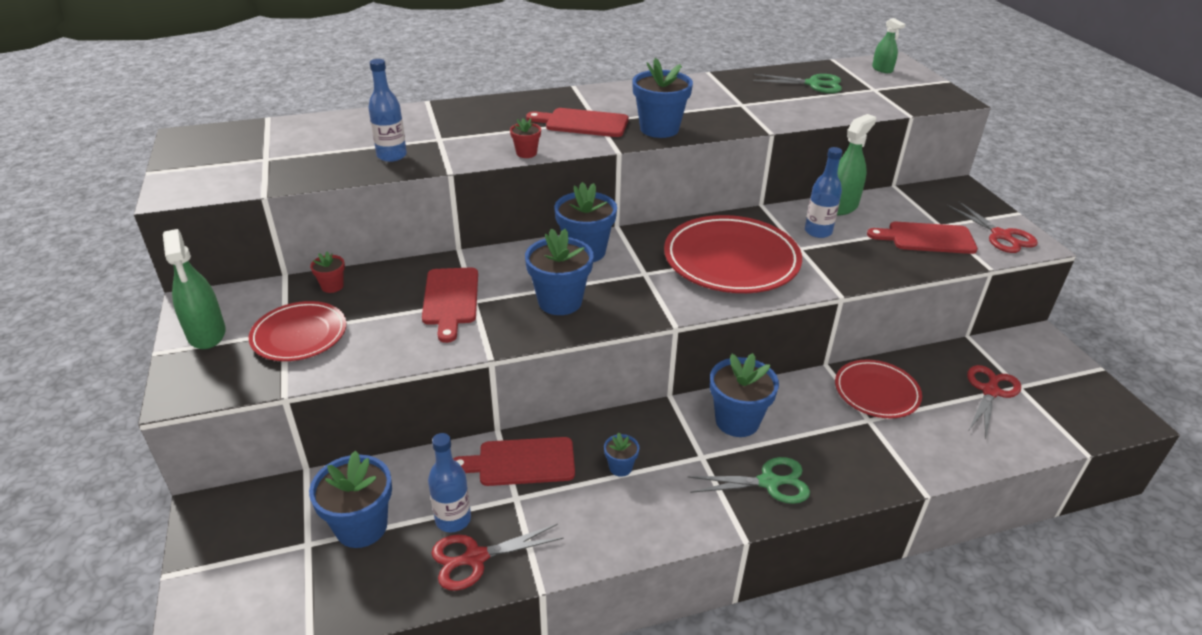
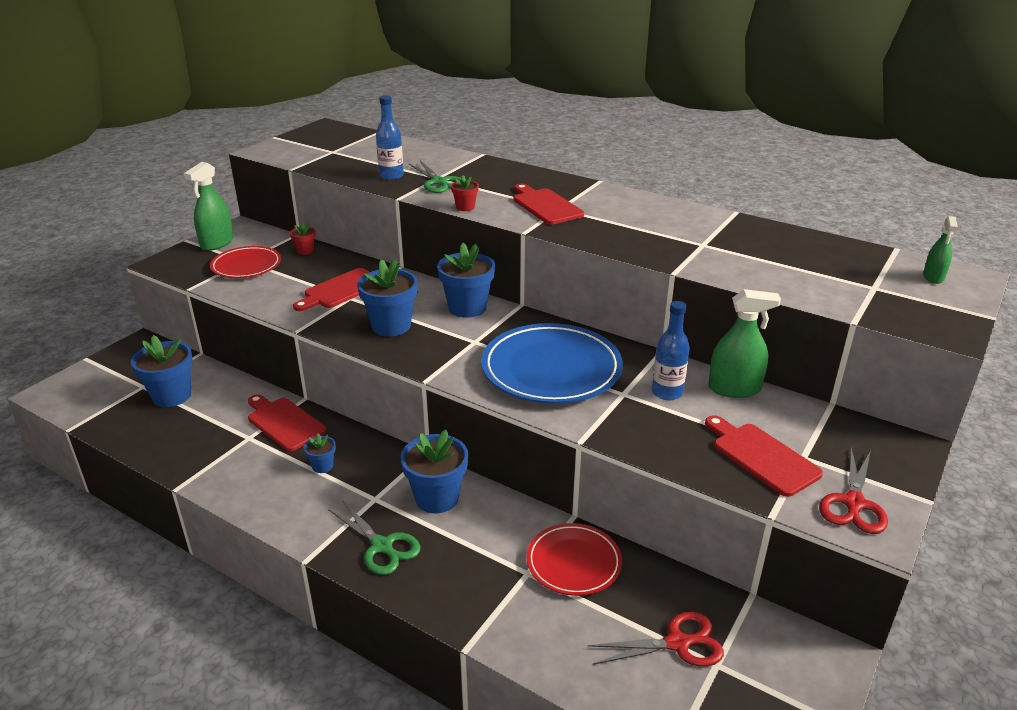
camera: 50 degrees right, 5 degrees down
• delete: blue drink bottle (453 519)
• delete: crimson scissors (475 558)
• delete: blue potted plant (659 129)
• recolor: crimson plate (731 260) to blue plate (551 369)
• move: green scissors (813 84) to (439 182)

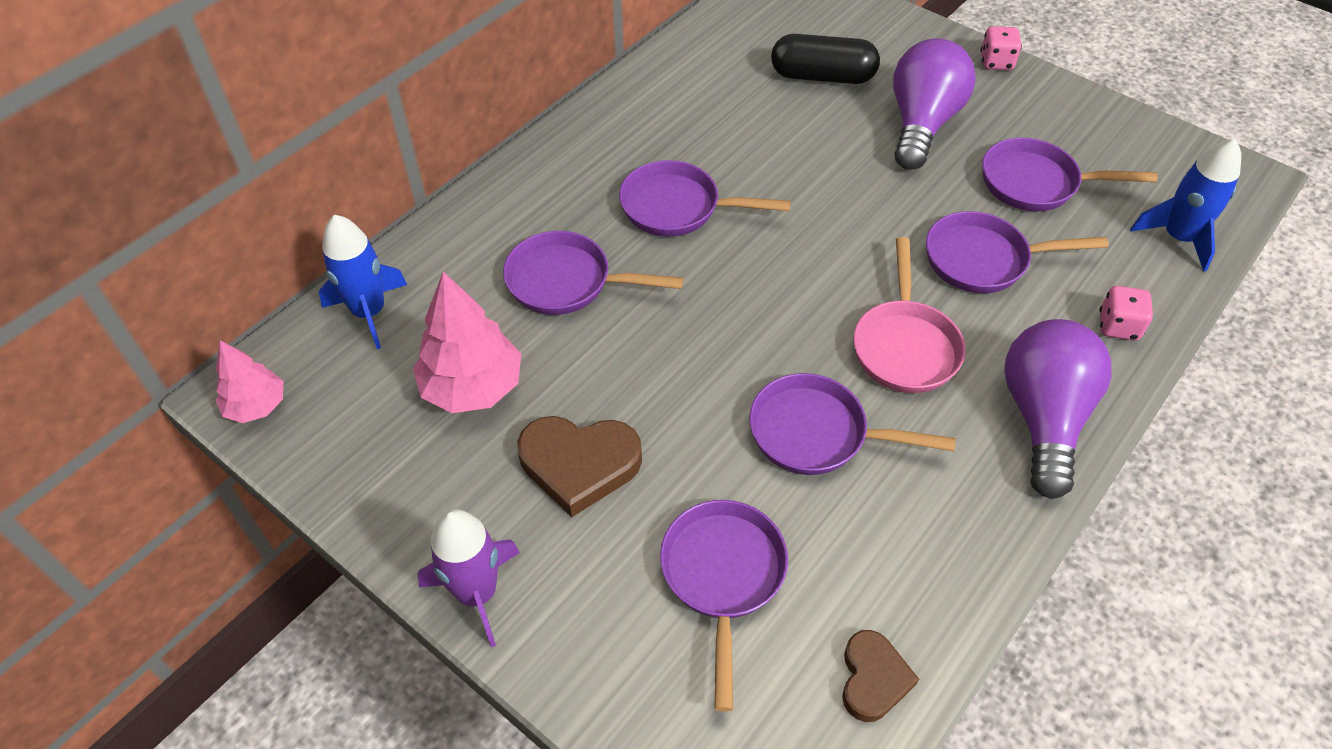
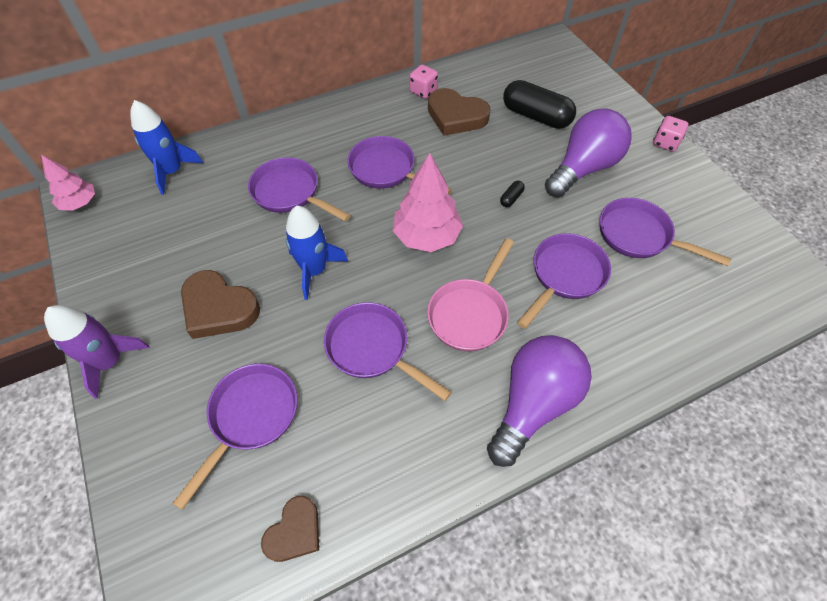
camera: 25 degrees right, 5 degrees up
• move: rose-pink tree (472 387) to (426 236)
• rotate: purple pan (984 260) = (565 276) 105 degrees clockwise
• move: rose-pink die (1118 326) to (423 91)
• move: blue spaceship (1177 238) to (314 270)
• insert: russet heart (456 116)
• insert: ebony capsule (511 198)

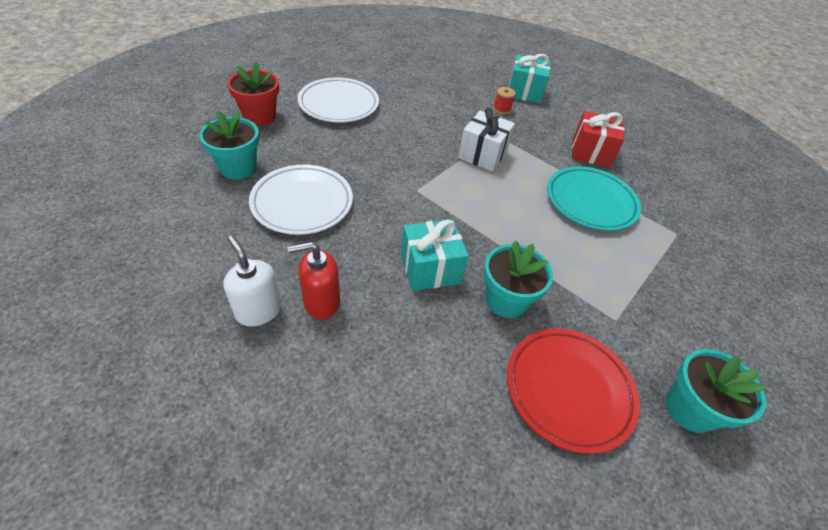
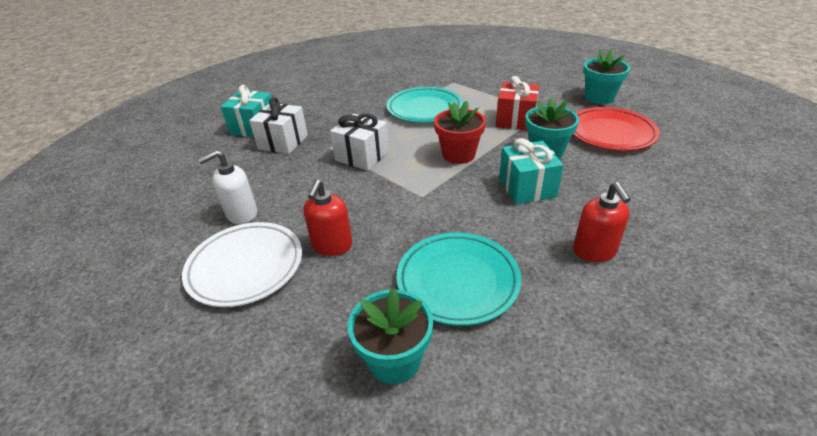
camera: 80 degrees left, 10 degrees down
• move: snow-white soap dispenser (258 310) to (241 214)
• move: crimson potted plant (259 116) to (458 154)
• recolor: snow-white plate (302 203) to turquoise plate (457 281)
• replace: crimson spool (501 109) to snow-white gift (283 142)
• move: crimson gift (590 152) to (515 120)
• insert: crimson soap dispenser (332 245)

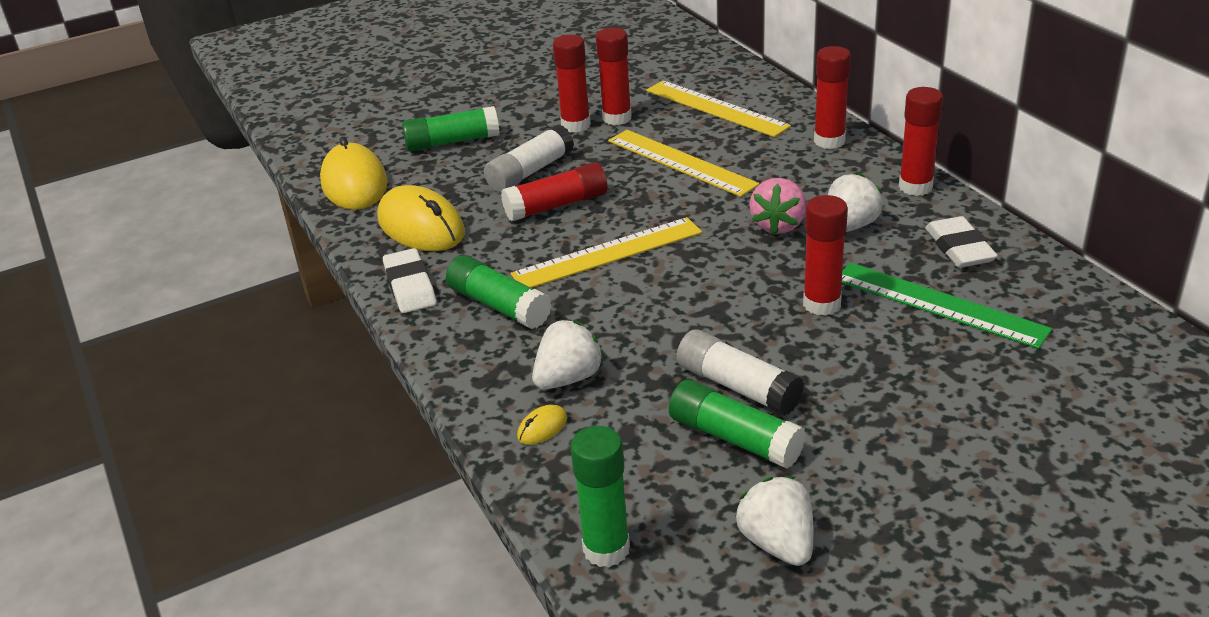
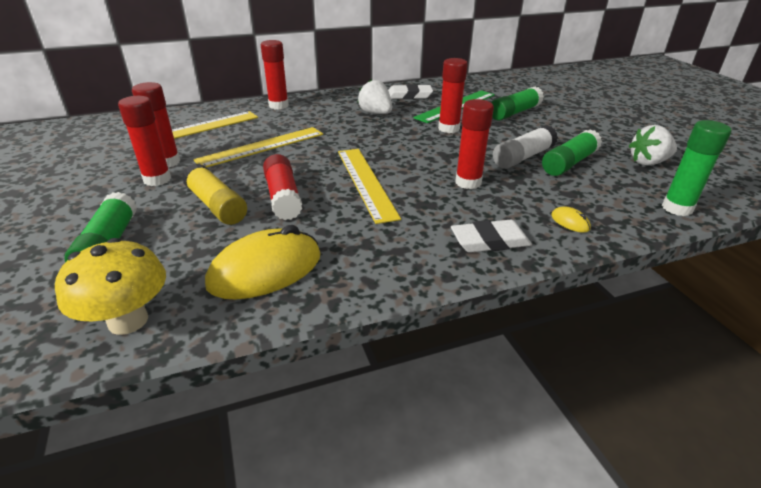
camera: 85 degrees left, 0 degrees up
• replace: golden PC mouse (354 183) to golden mushroom (128 320)
• move: snow-white pencil eraser (410 286) to (490 241)
• move: green glue stick (499 305) to (514 113)
• recolor: snow-white glue stick (530 172) to golden glue stick (216 205)
• delete: snow-white berry (568 378)
• delete: rose-pink berry (778 225)
• move: crimson glue stick (915 187) to (468 182)

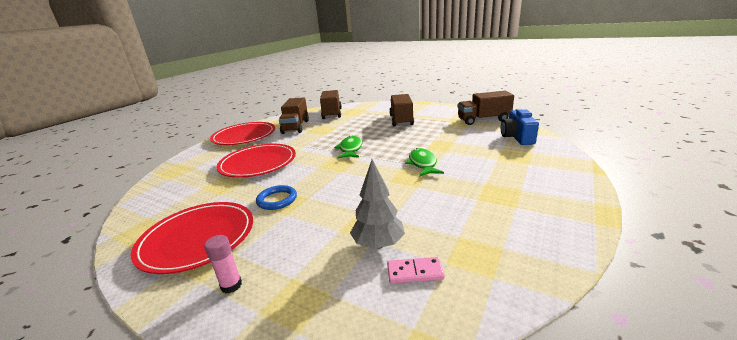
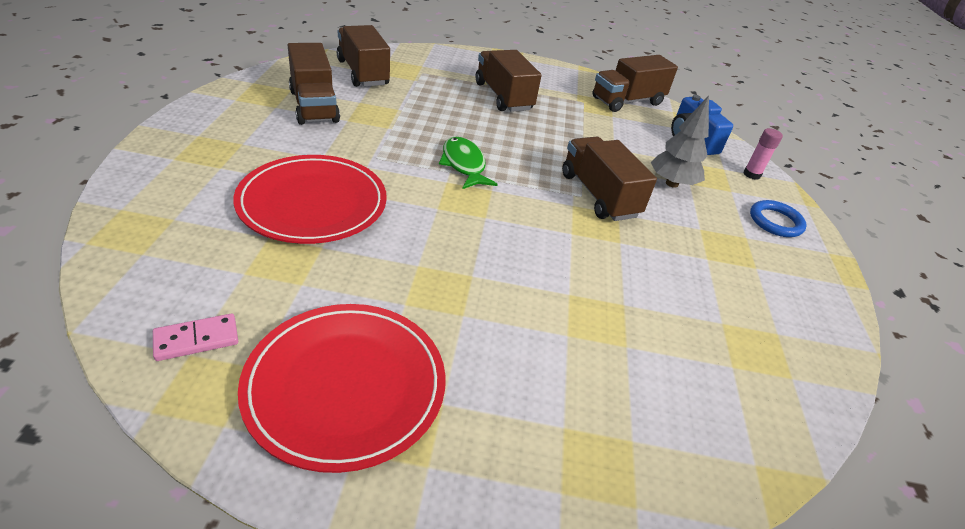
camera: 30 degrees left, 15 degrees up
• move: rose-pink glue stick (231 285) to (751 174)
• delete: crimson plate (244 136)
• move: blue hoop (277 200) to (775 222)
• move: grey tree (378 244) to (672 183)
• move: rose-pink domino (415 272) to (196 339)
• replace: green toy fish (423 164) to russet truck (598 195)

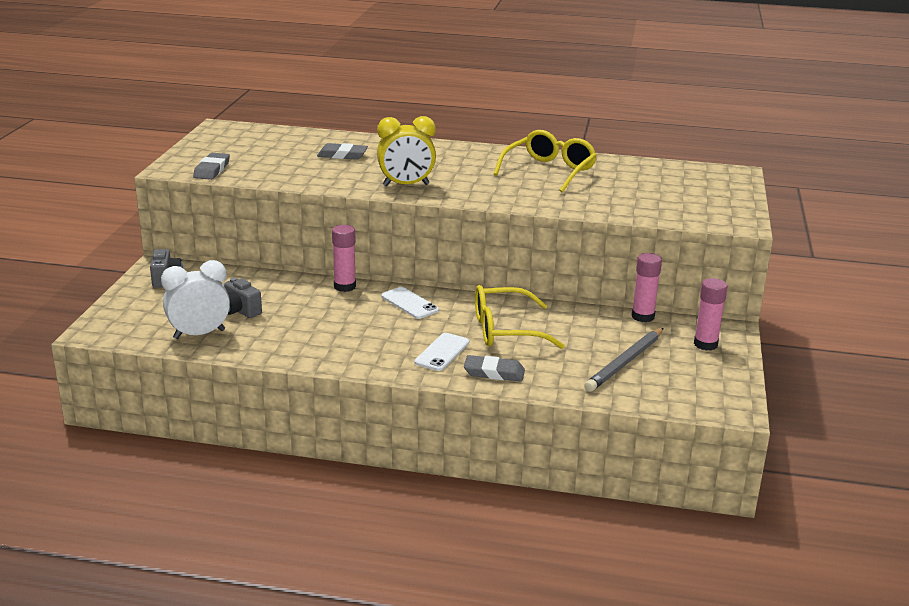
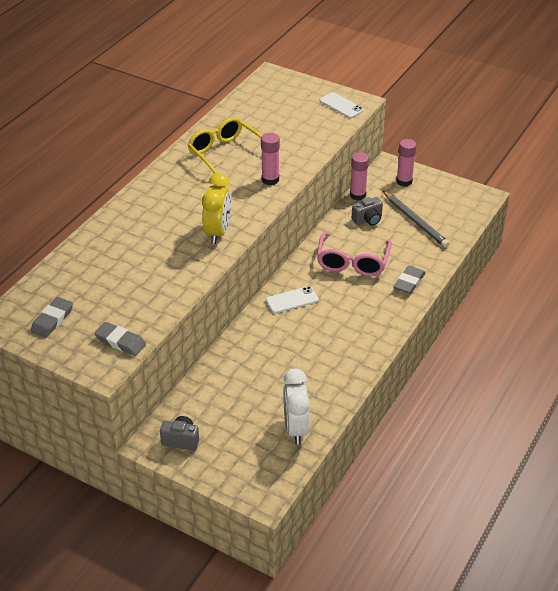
camera: 70 degrees left, 15 degrees up
• move: grey camera (240 311) to (368 220)
• move: grey pencil eraser (342 155) to (52 320)
• move: rose-pink glue stick (344 286) to (270 180)
• move: snow-white phone (442 352) to (341 105)
• recolor: golden eyeglasses (506 330) to rose-pink eyeglasses (352 262)

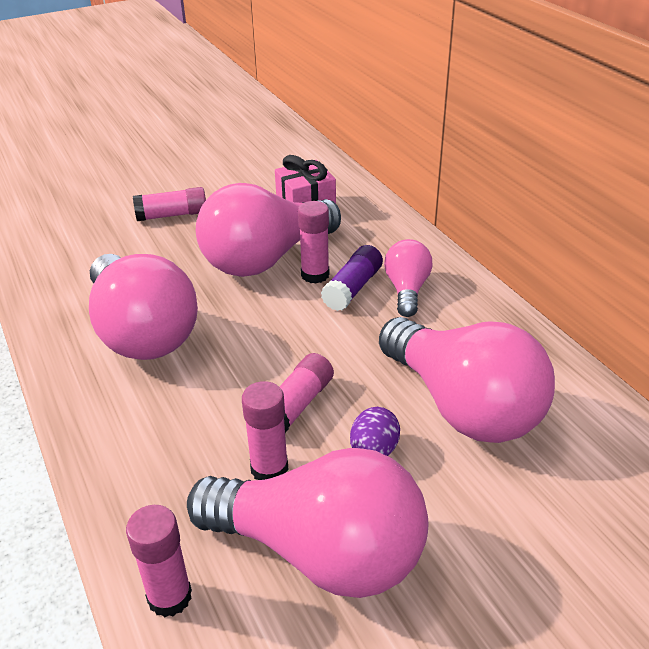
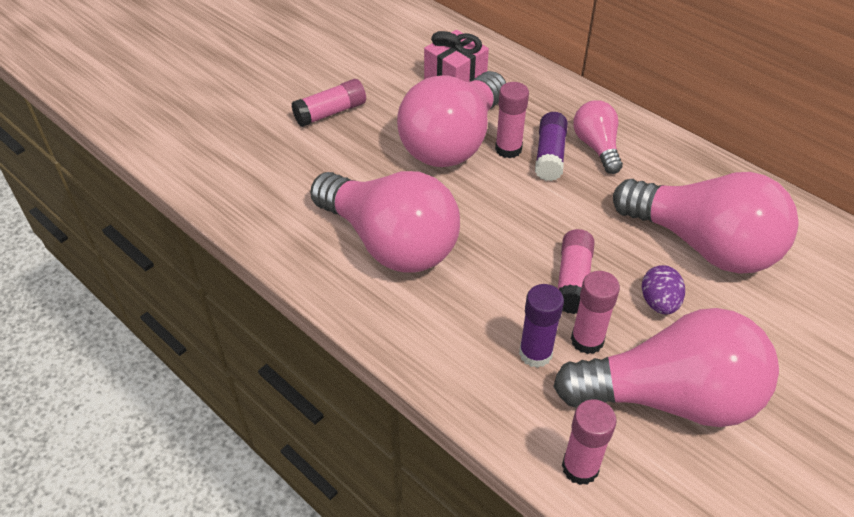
camera: 20 degrees left, 10 degrees up
• insert: purple glue stick (535 353)

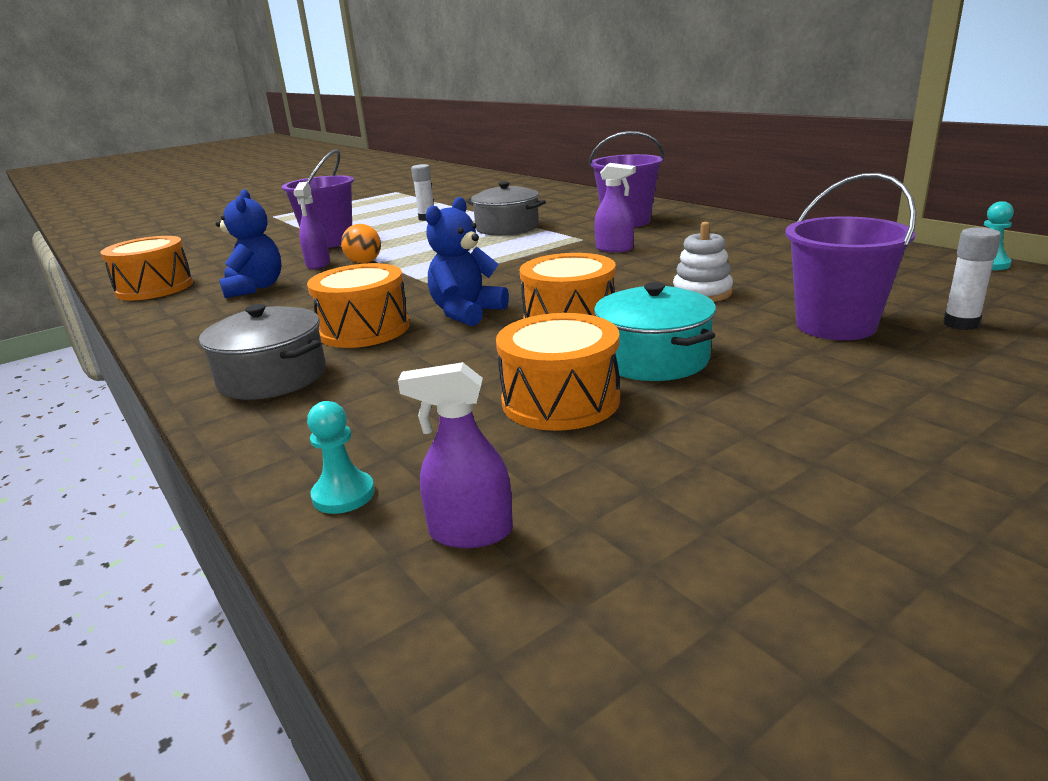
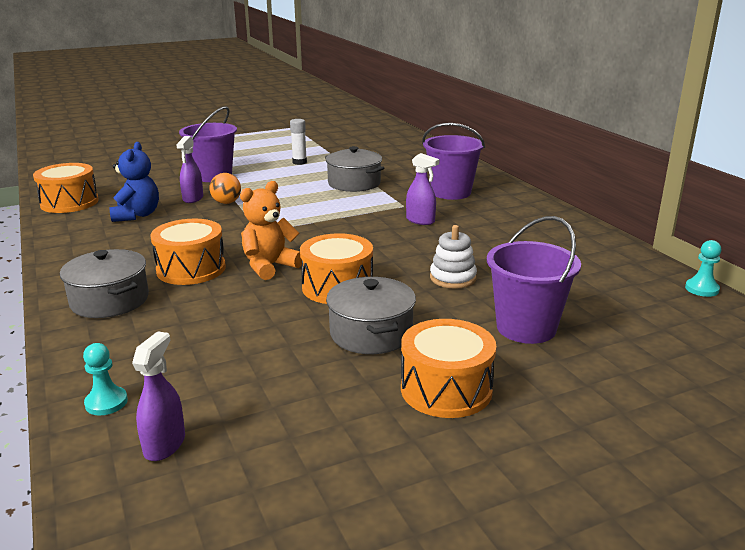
camera: 10 degrees right, 0 degrees up
• rotate: purple spray bottle (470 532) = (165 444) 90 degrees clockwise
• recolor: blue stuffed bear (466 313) to orange-coloured stuffed bear (270 266)
• move: orange-coloured drum (560 401) to (446 389)
• recolor: turquoise cooking pot (653 359) to grey cooking pot (371 333)
• delete: snow-white glue stick (961 324)

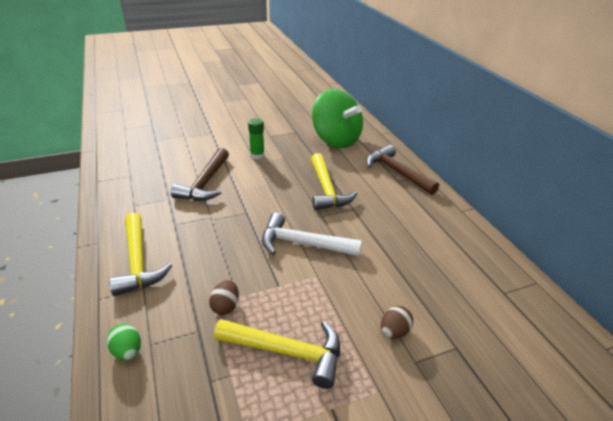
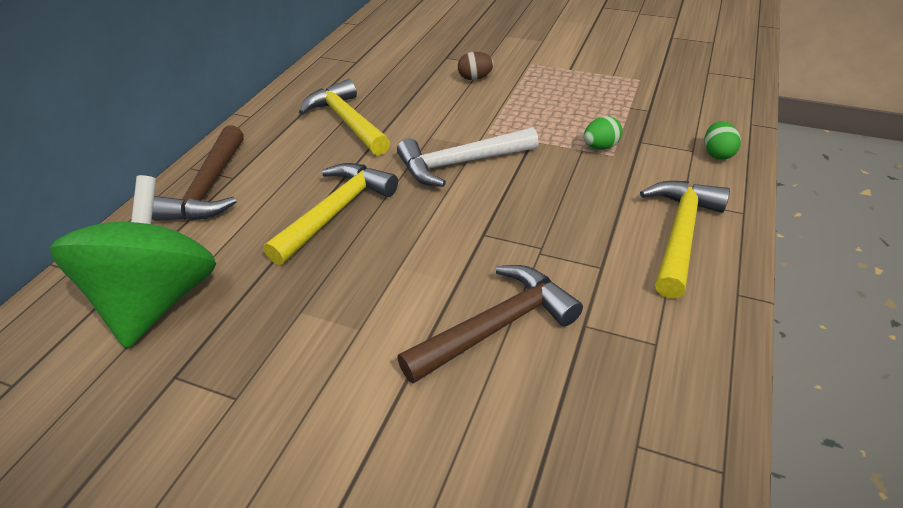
camera: 135 degrees left, 5 degrees up
• recolor: russet egg shape (225 306) to green egg shape (600 147)
• move: golden hammer (287 352) to (347 121)
• delete: green glue stick (257 155)
• rotate: snow-white hammer (303 243) = (460 163) 105 degrees clockwise

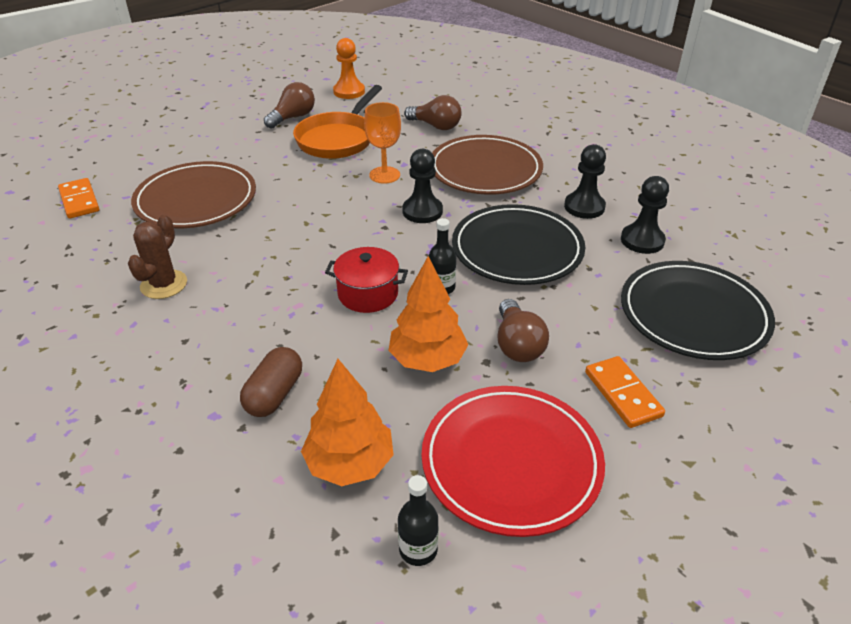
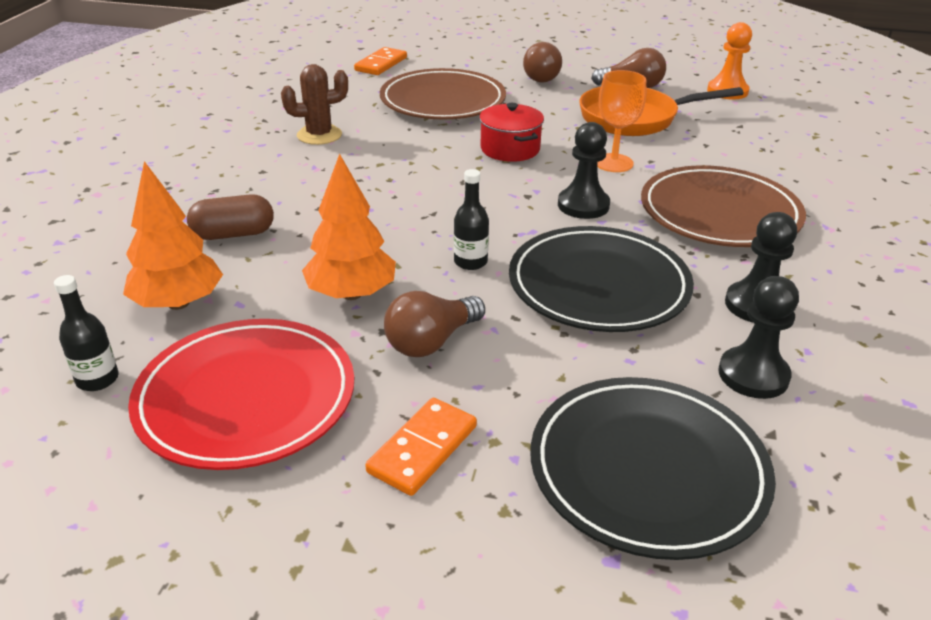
camera: 55 degrees right, 5 degrees down
• move: crimson cooking pot (368 294) to (510 149)
• move: russet bulb (436 126) to (539 77)

